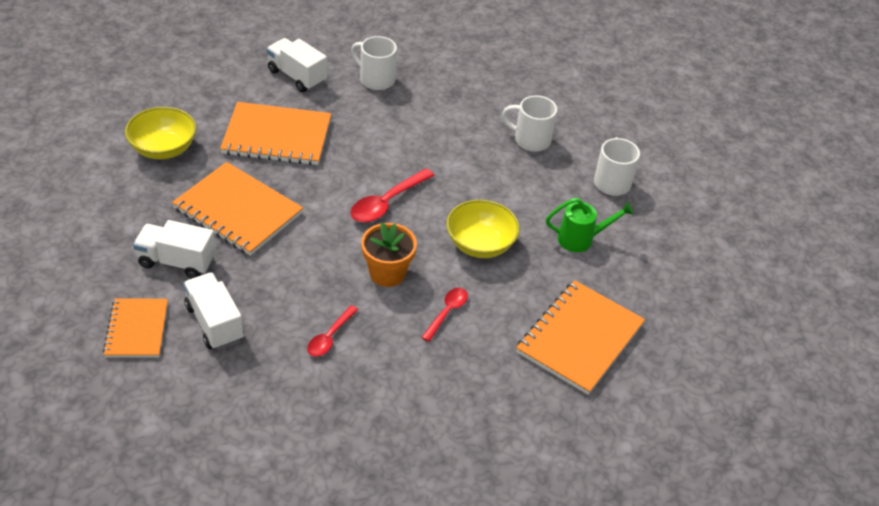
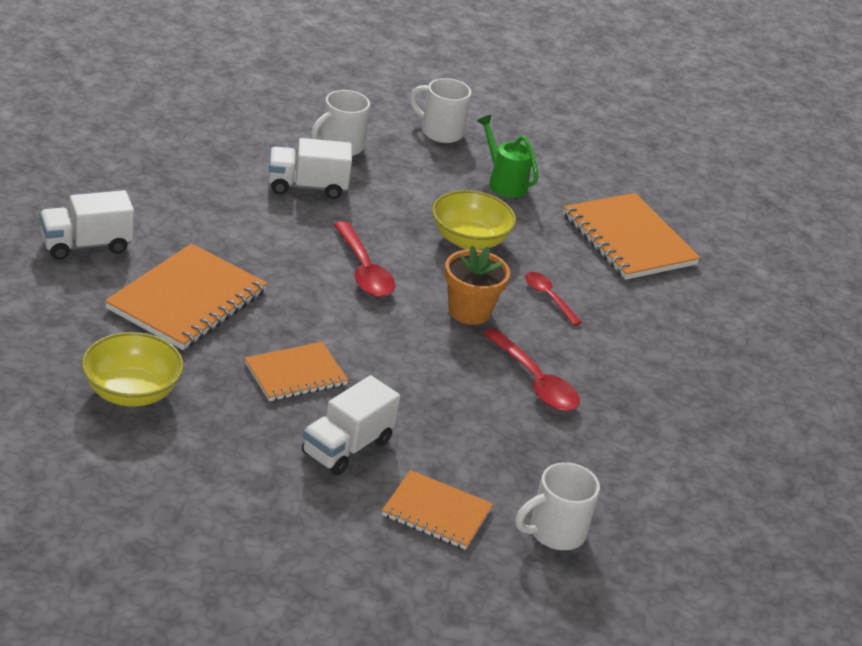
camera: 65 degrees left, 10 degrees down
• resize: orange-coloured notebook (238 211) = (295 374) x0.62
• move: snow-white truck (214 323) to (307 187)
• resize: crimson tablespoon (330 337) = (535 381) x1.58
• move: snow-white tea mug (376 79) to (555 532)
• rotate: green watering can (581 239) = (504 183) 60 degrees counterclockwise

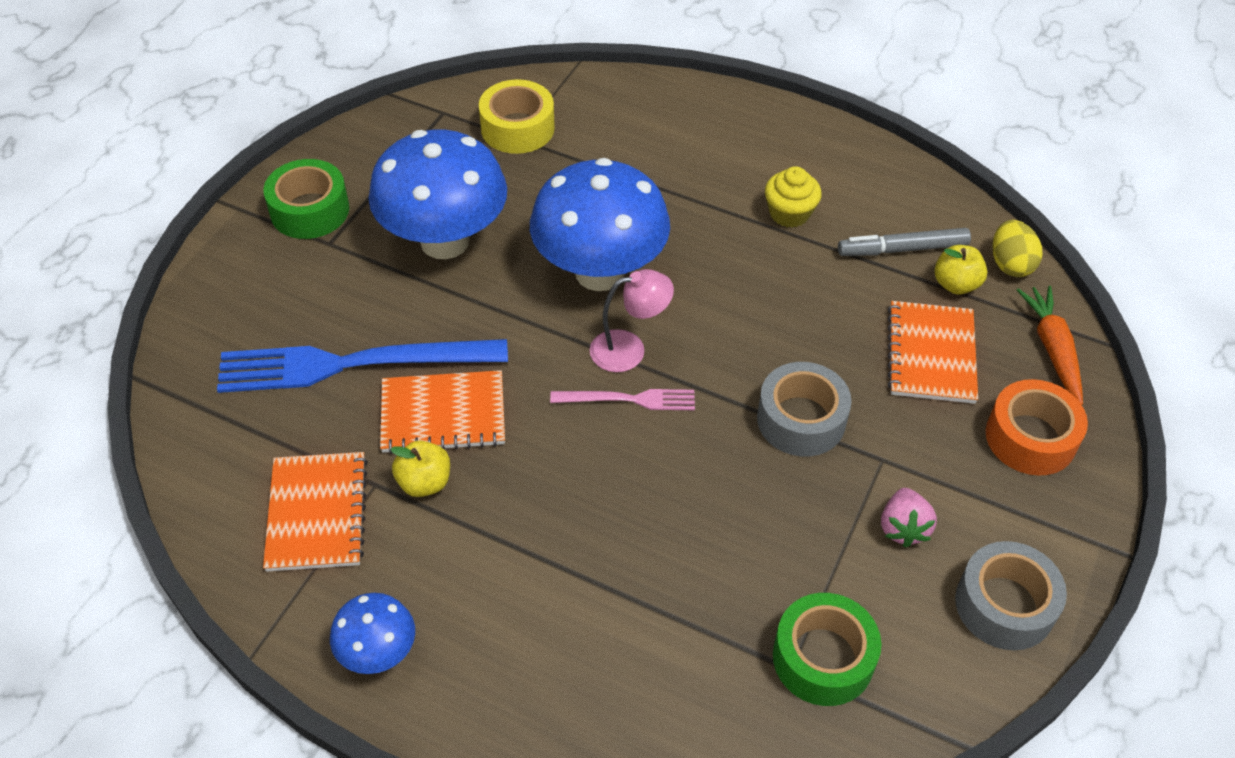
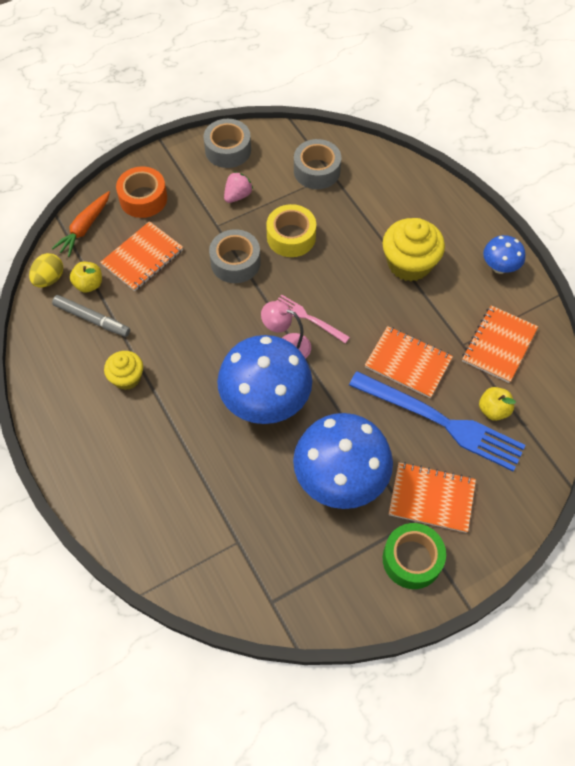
camera: 145 degrees left, 10 degrees up
• move: golden toy apple (424 482) to (493 410)
• move: golden sticky tape (517 128) to (291 237)
• recolor: green sticky tape (823 658) to grey sticky tape (316 171)
• insert: golden cupcake (409 263)
• insert: orange-coloured notebook (431 498)

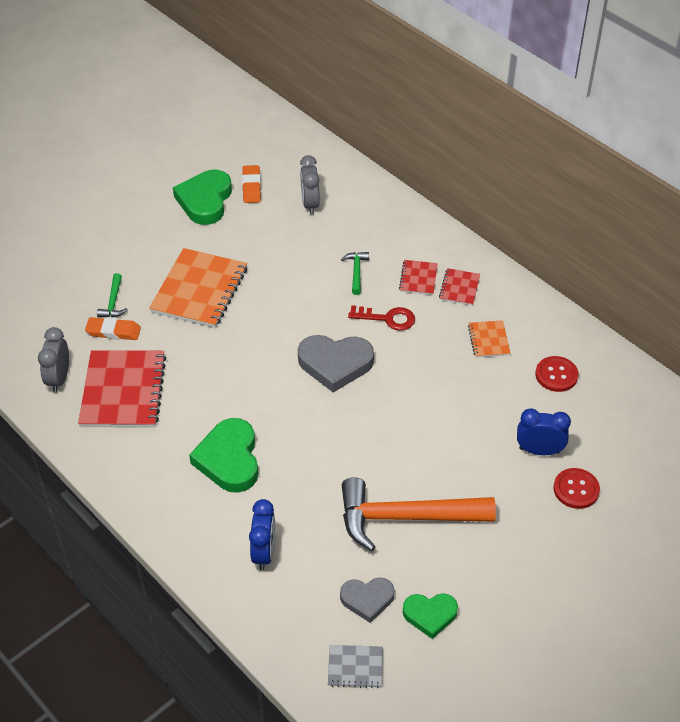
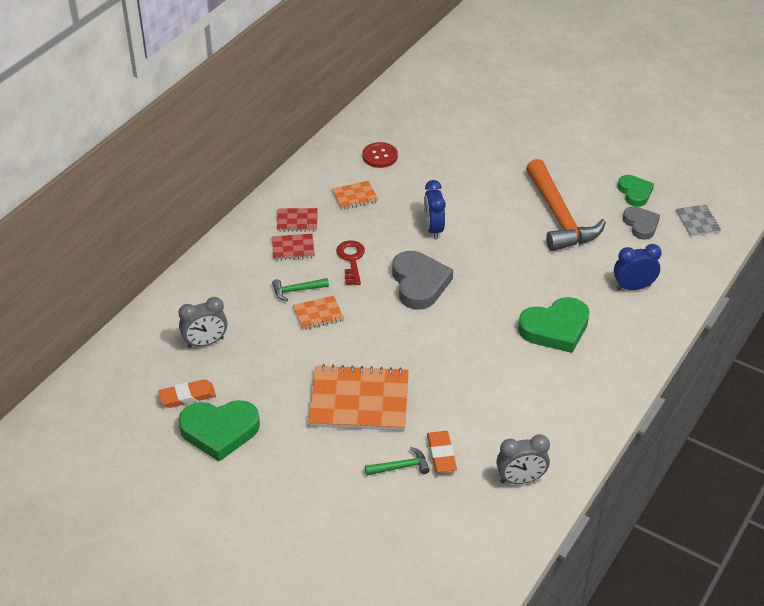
camera: 105 degrees left, 5 degrees down
• delete: crimson notebook (123 391)
• move: blue alarm clock (539 450) to (433 229)
• delete: crimson shirt button (576 489)
• insert: orange-coloured notebook (318 314)

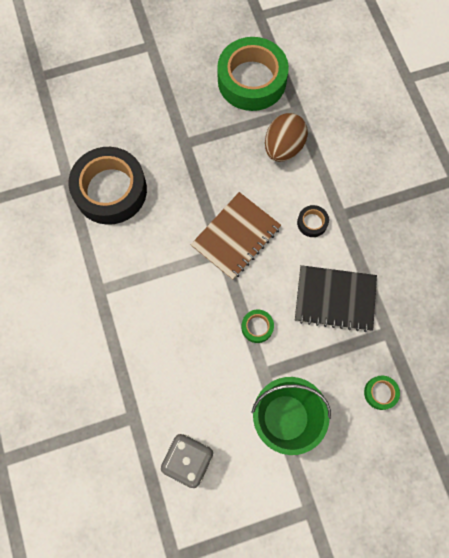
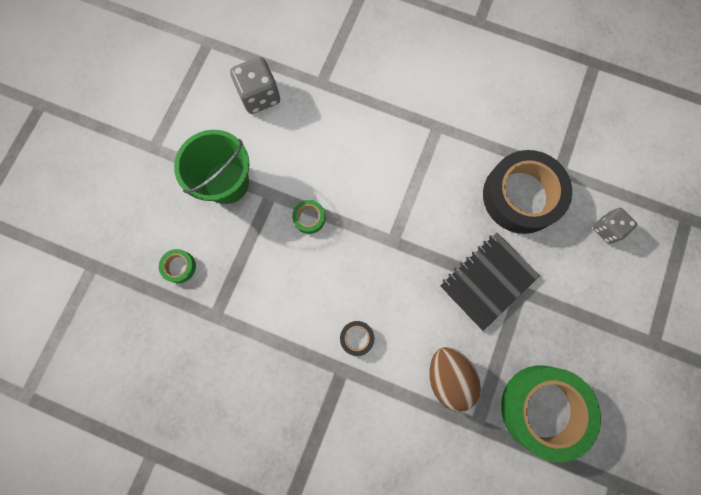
camera: 130 degrees right, 5 degrees up
• delete: russet notebook (236 237)
• move: ebony notebook (335 299) to (487 281)
• insert: grey die (606 228)

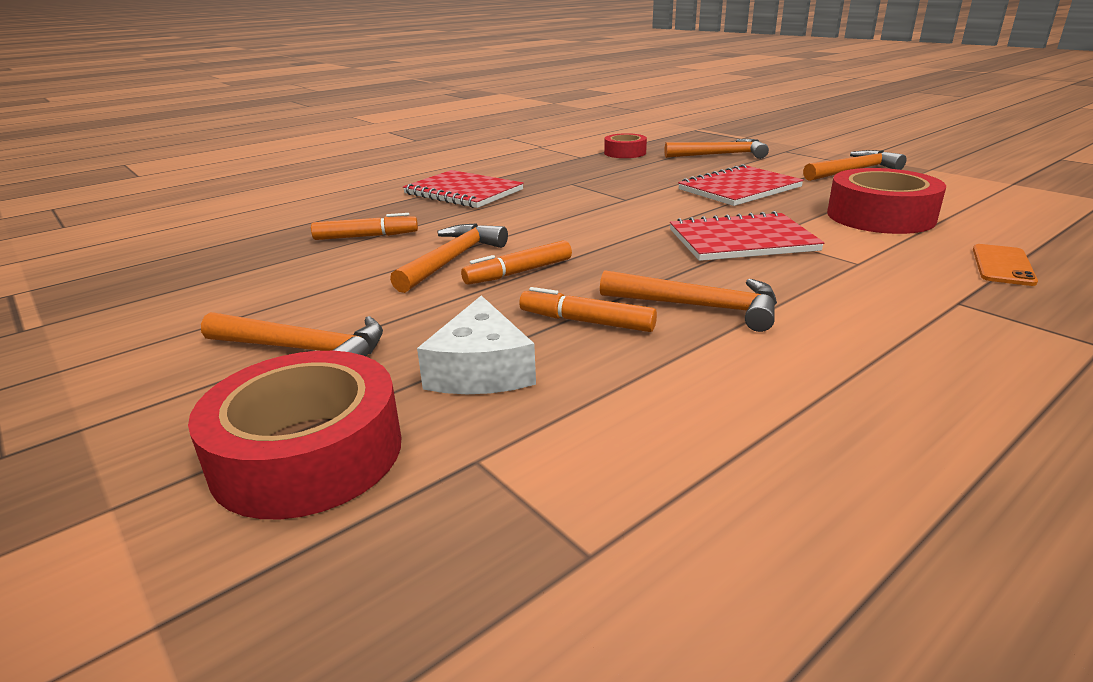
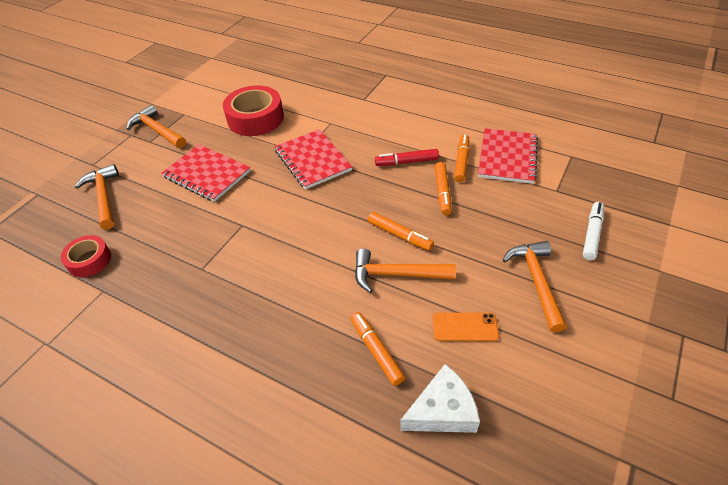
camera: 110 degrees left, 20 degrees up
• replace: crimson sticky tape (308 453) to snow-white marker (592 234)
• move: crimson notebook (463 192) to (507 157)
• move: snow-white cheese (481 370) to (442 411)
• replace: orange-coloured hammer (698 307) to crimson marker (406 162)
• move: orange-coloured phone (1002 265) to (465 327)
• insert: orange-coloured marker (461 162)

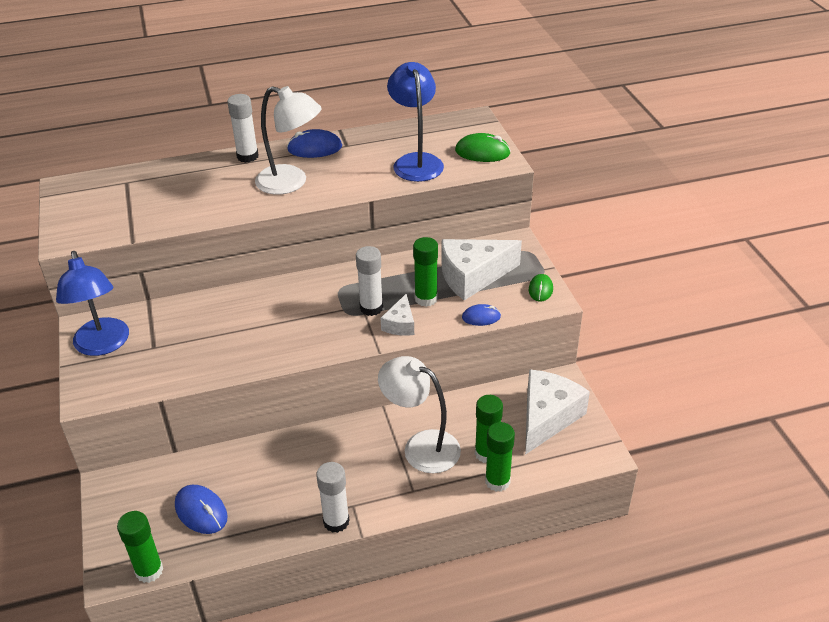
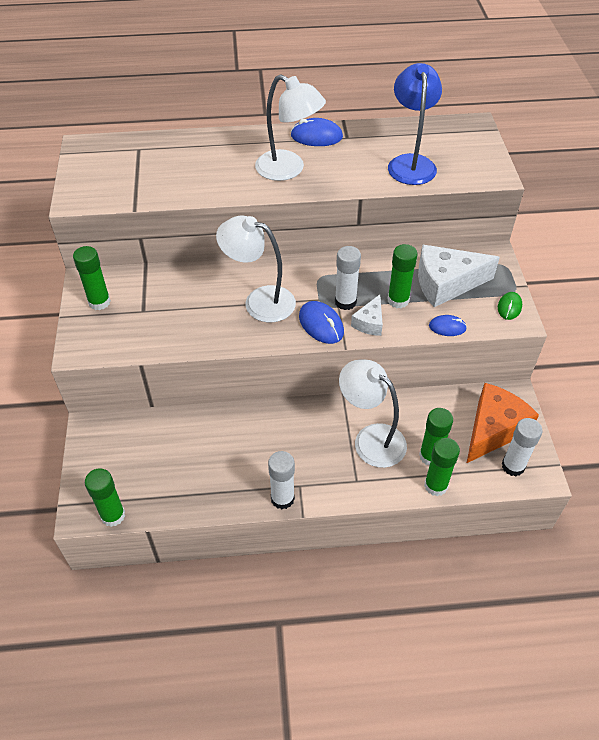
camera: 10 degrees right, 10 degrees up
• replace: blue reading lamp (103 345) to green glue stick (99 302)
• move: blue PC mouse (201 511) to (321 324)
• move: snow-white glue stick (247 156) to (513 466)
• delete: green PC mouse (482 152)
• recolor: snow-white cheese (547 417) to orange-coloured cheese (493 429)
• insert: snow-white reading lamp (259 301)

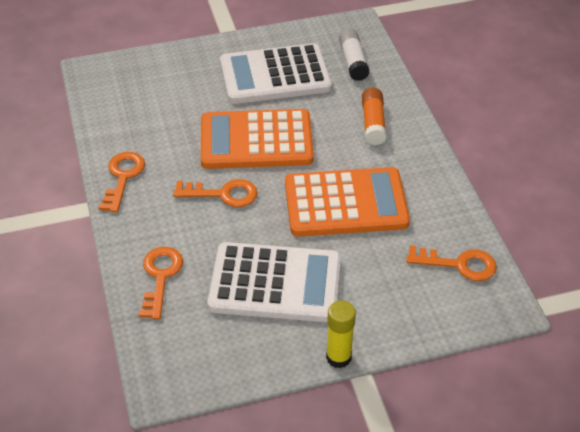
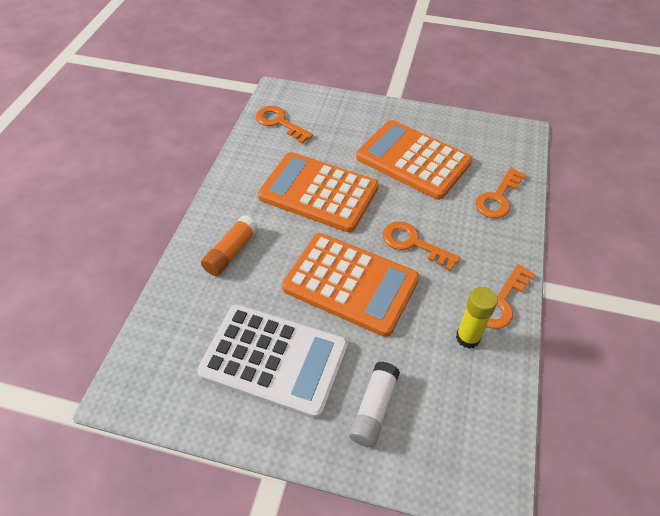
camera: 150 degrees left, 5 degrees up
• recolor: snow-white pocket calculator (275 283) to orange-coloured pocket calculator (413 160)
• move: golden glue stick (338 357) to (468 337)
• move: snow-white glue stick (353 61) to (374 409)

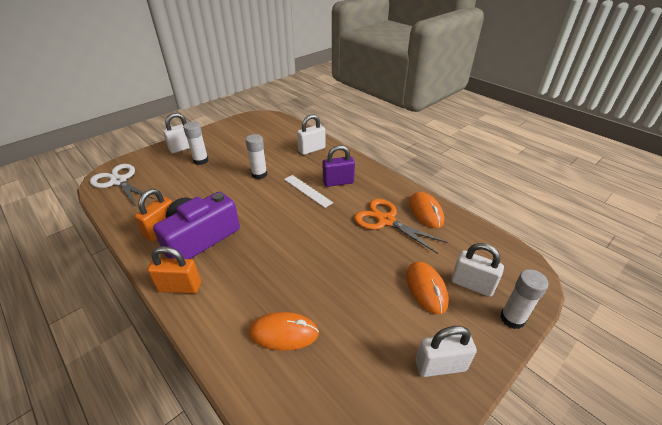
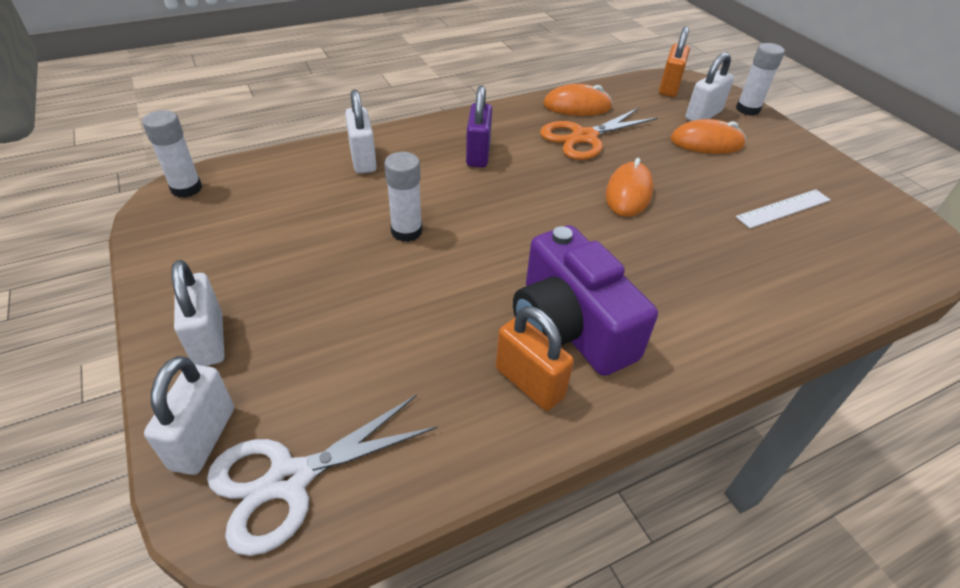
camera: 75 degrees left, 5 degrees up
• move: orange-coloured padlock (180 287) to (669 87)
• move: snow-white glue stick (201 160) to (186 189)
• move: orange-coloured PC mouse (283 333) to (628 193)
• move: snow-white straightedge (307 190) to (783 208)
• move: snow-white padlock (440 366) to (203 438)

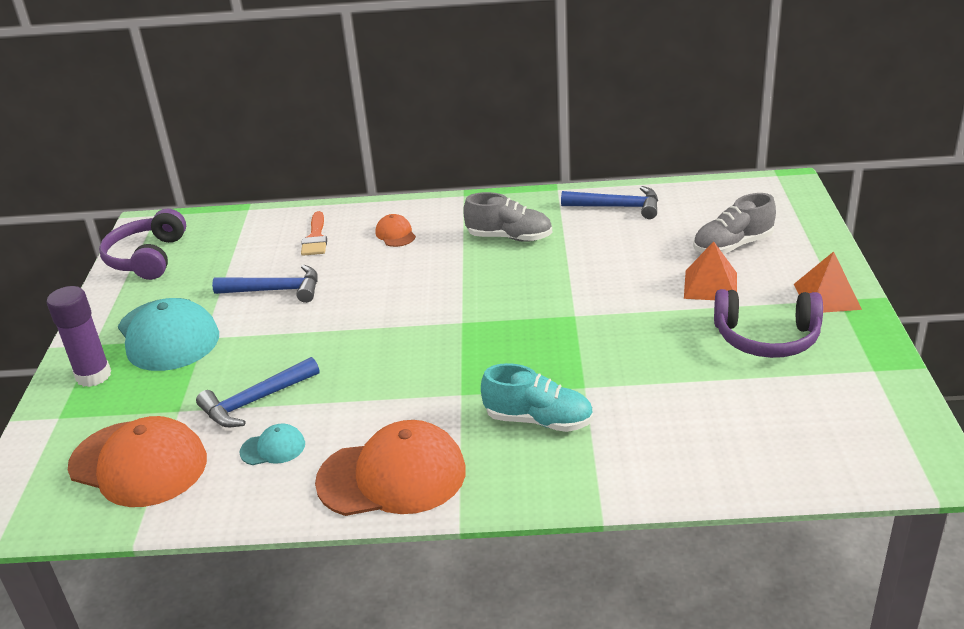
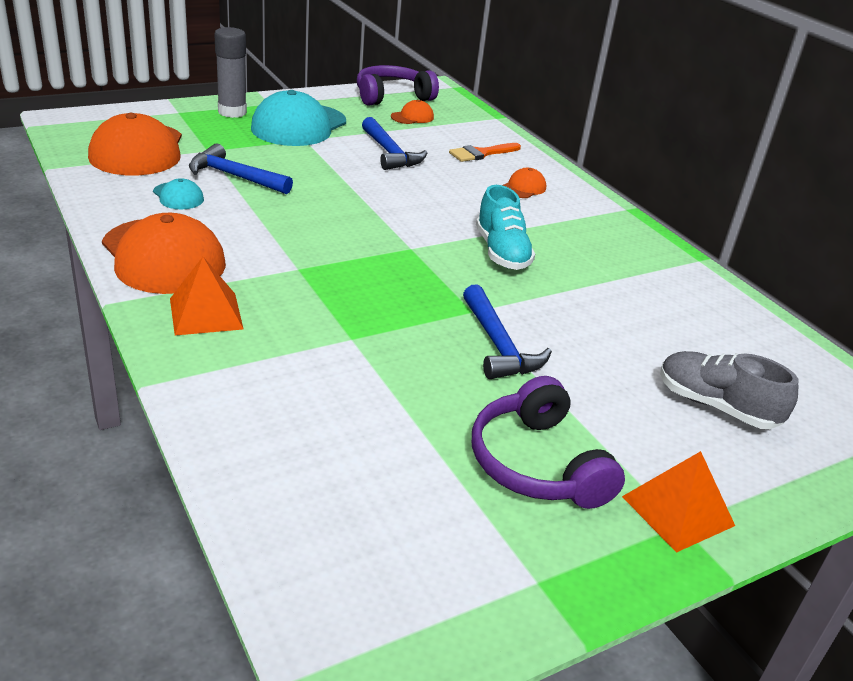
camera: 55 degrees right, 0 degrees up
• recolor: purple glue stick (93 376) to grey glue stick (232 112)
• delete: grey lace-up shoe (509 237)
• move: turquoise lace-up shoe (538 420) to (501 252)
• move: blue hammer (617 207) to (498 345)
• move: orange-coloured solid pyramid (710 285) to (206 313)
• insert: orange-coloured cap (412 117)

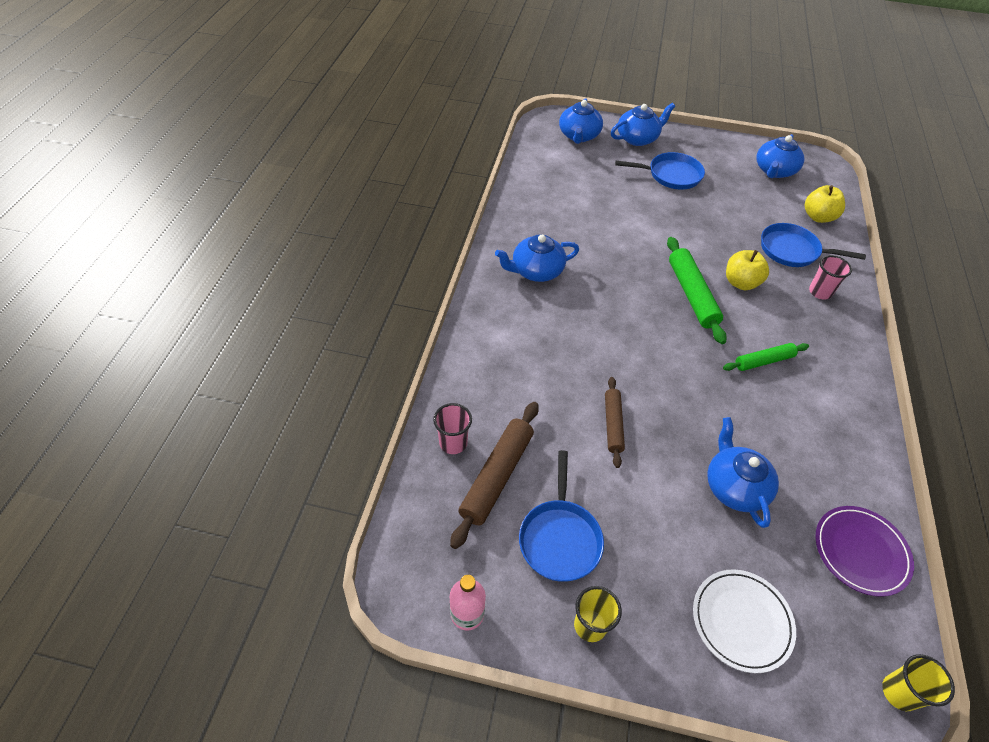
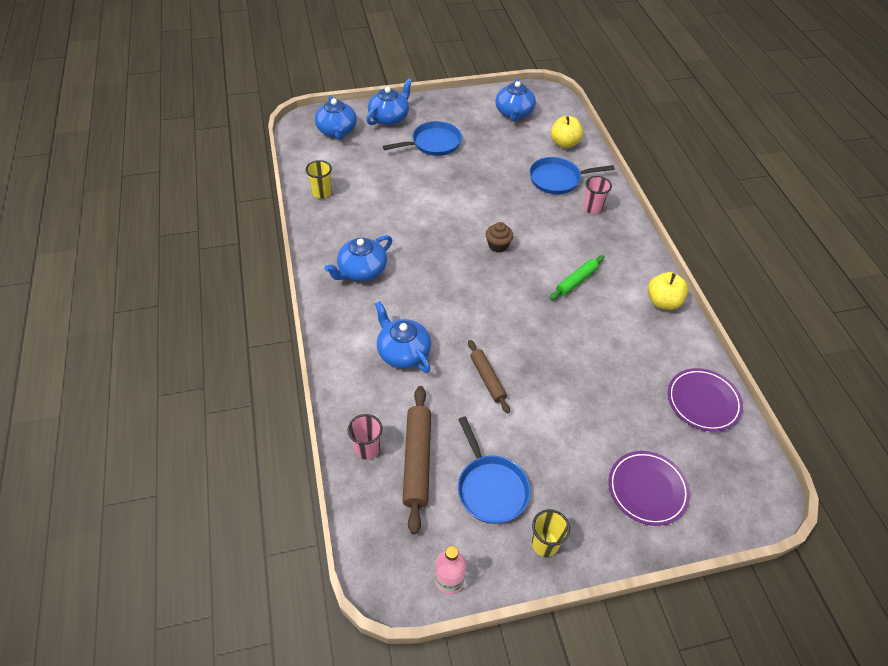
camera: 25 degrees left, 0 degrees up
• replace: green dough roller (691 295) to russet cupcake (498 245)
• recolor: snow-white plate (741 621) to purple plate (647 489)
• move: blue china teapot (734 486) to (403 352)
• move: golden toy apple (740 283) to (663 302)
• move: golden tumbler (899 692) to (322 192)

